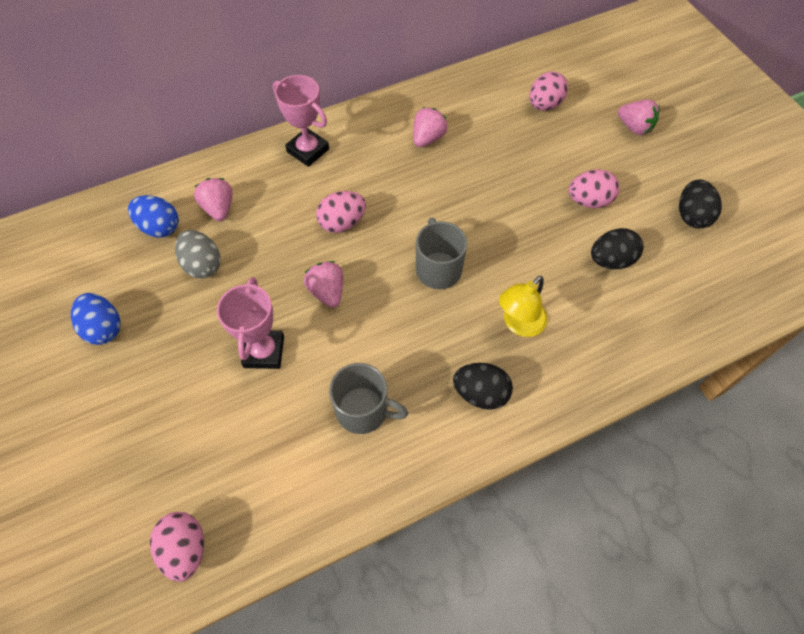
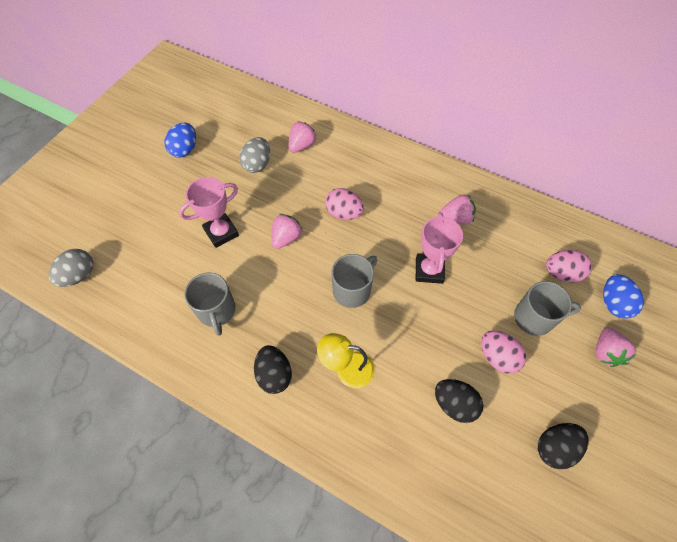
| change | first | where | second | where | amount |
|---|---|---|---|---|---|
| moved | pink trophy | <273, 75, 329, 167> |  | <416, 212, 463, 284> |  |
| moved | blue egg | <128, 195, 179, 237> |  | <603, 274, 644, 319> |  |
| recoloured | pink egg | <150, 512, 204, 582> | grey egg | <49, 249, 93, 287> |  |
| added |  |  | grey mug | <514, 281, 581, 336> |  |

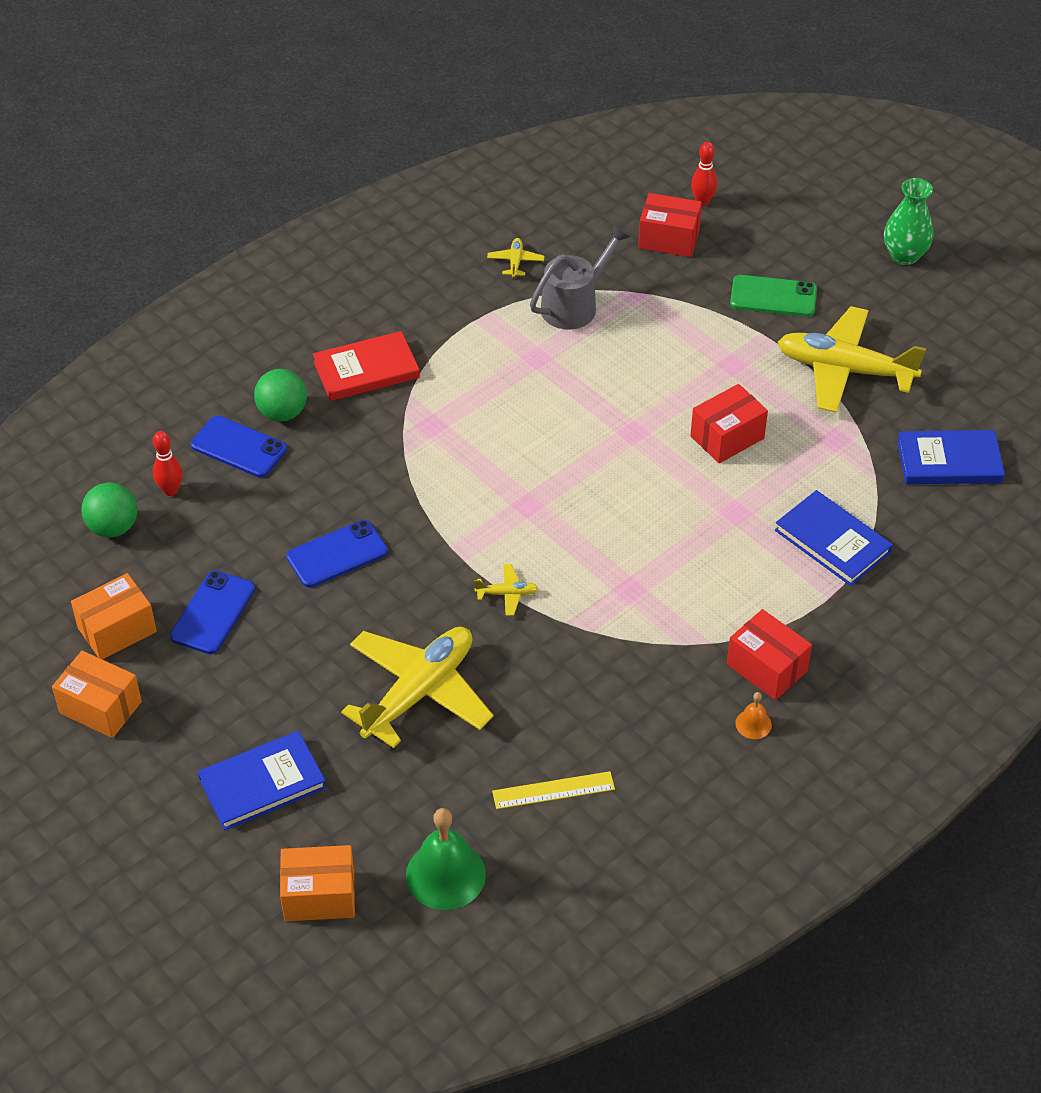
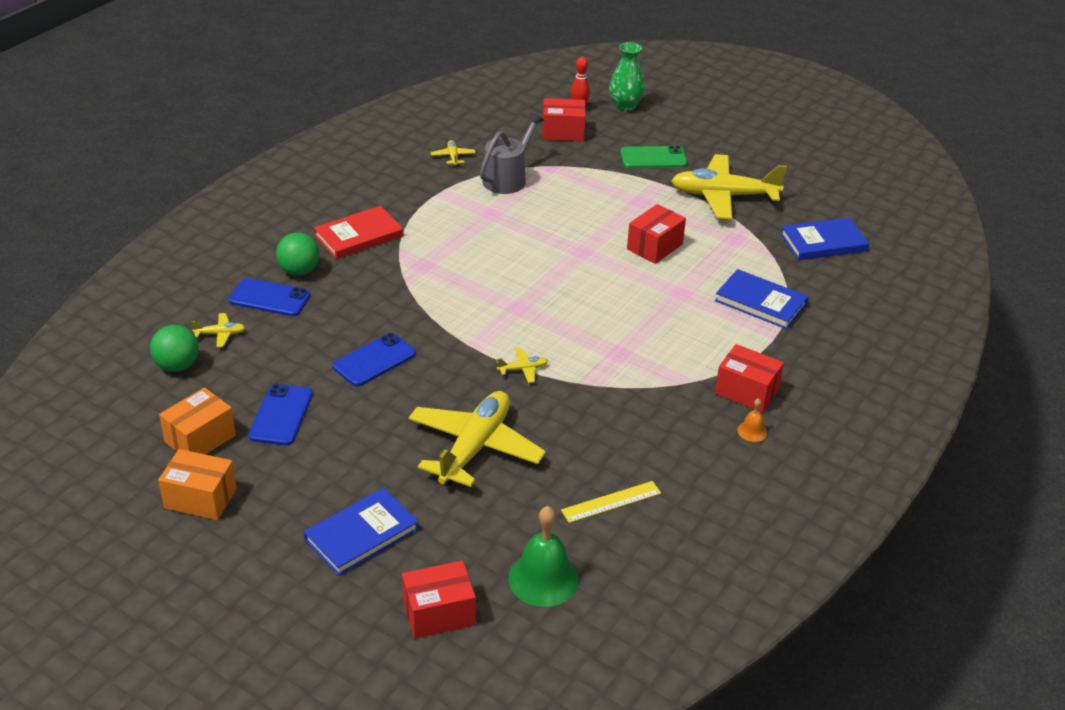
| change | first | where | second | where | amount |
|---|---|---|---|---|---|
| moved | green vase | <884, 178, 933, 265> |  | <609, 42, 645, 111> |  |
| replaced | red bowling pin | <153, 431, 183, 496> | yellow plane | <191, 313, 245, 347> |  |
| recoloured | orange box | <280, 845, 355, 921> | red box | <402, 560, 476, 639> |  |

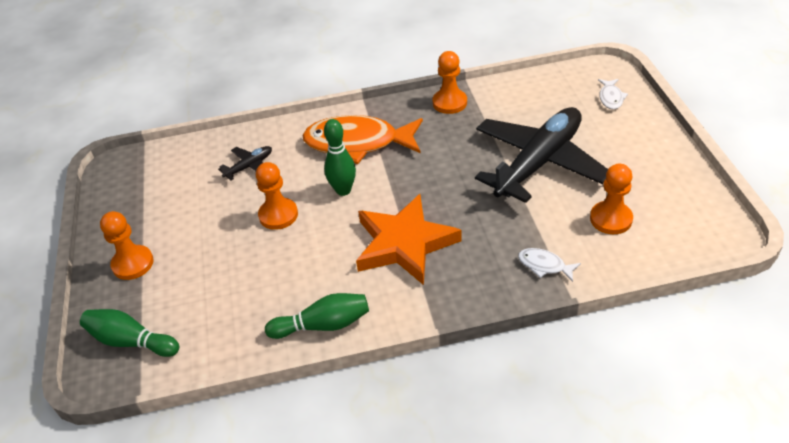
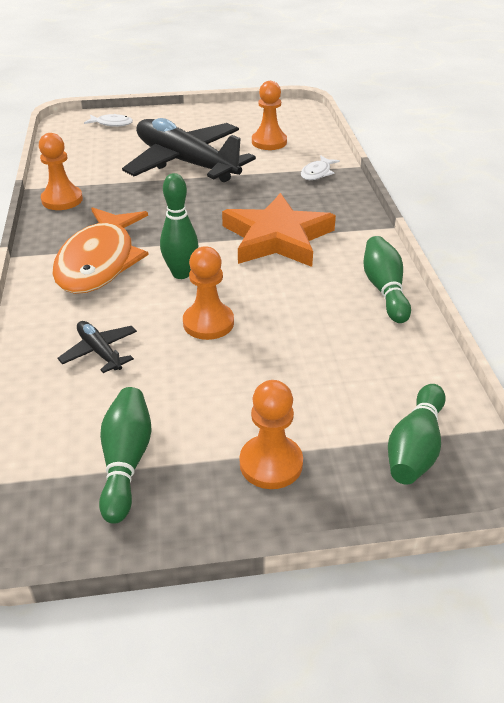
| change | first | where | second | where | amount |
|---|---|---|---|---|---|
| added |  |  | green bowling pin | <99, 387, 152, 524> |  |

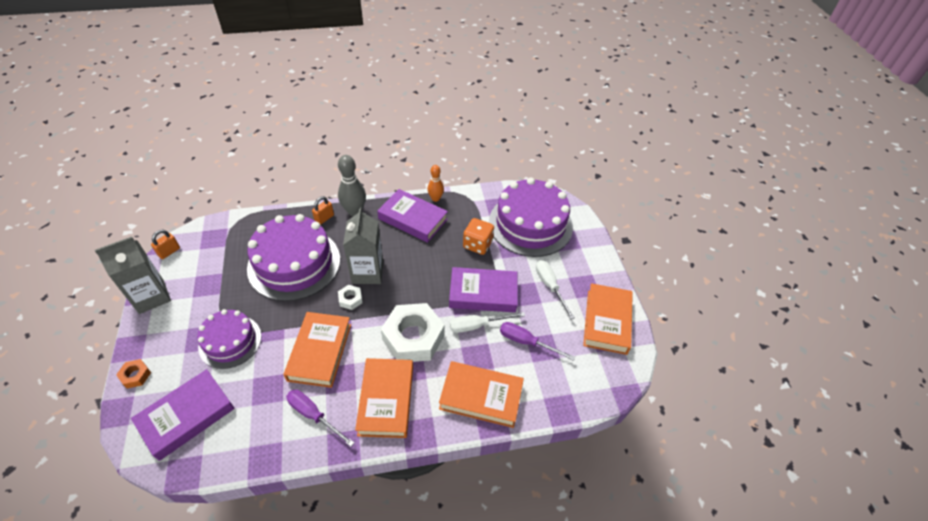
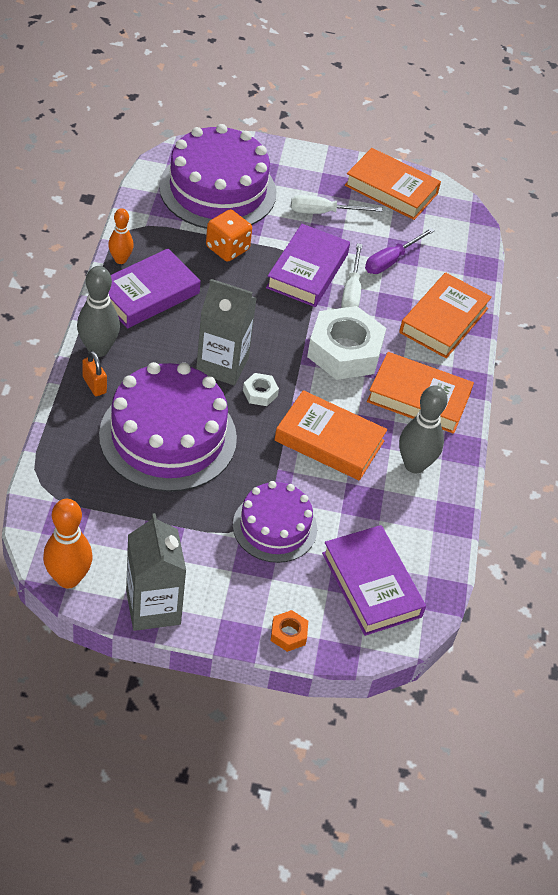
| change | first | where | second | where | amount |
|---|---|---|---|---|---|
| replaced | orange padlock | <151, 230, 180, 259> | orange bowling pin | <43, 499, 93, 588> |  |
| replaced | purple screwdriver | <286, 390, 354, 447> | grey bowling pin | <399, 385, 448, 473> |  |

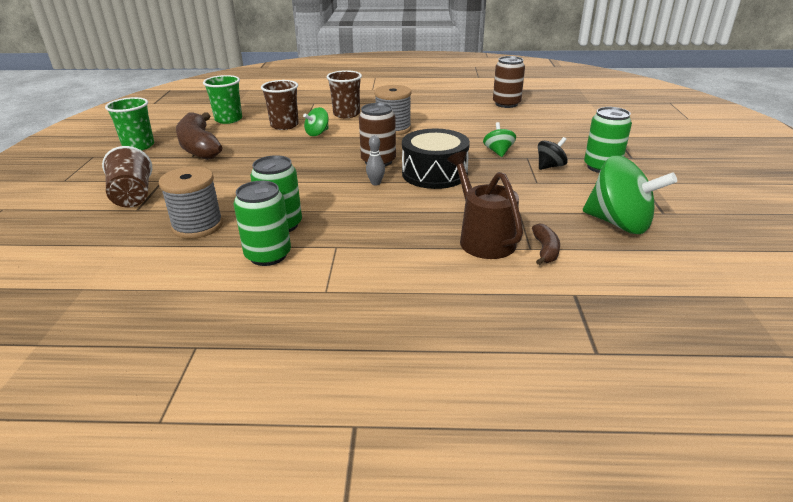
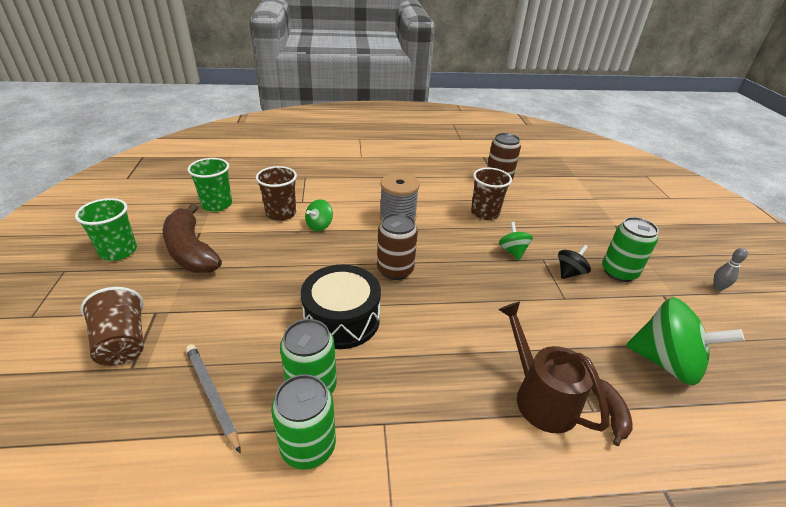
| change | first | where | second | where | amount |
|---|---|---|---|---|---|
| moved | brown cup | <326, 70, 362, 118> |  | <471, 168, 512, 220> |  |
| moved | black drum | <402, 129, 470, 189> |  | <301, 265, 381, 349> |  |
| moved | grey bowling pin | <366, 135, 385, 185> |  | <713, 248, 748, 291> |  |
| replaced | grey spool | <159, 166, 223, 239> | grey pencil | <186, 344, 241, 453> |  |

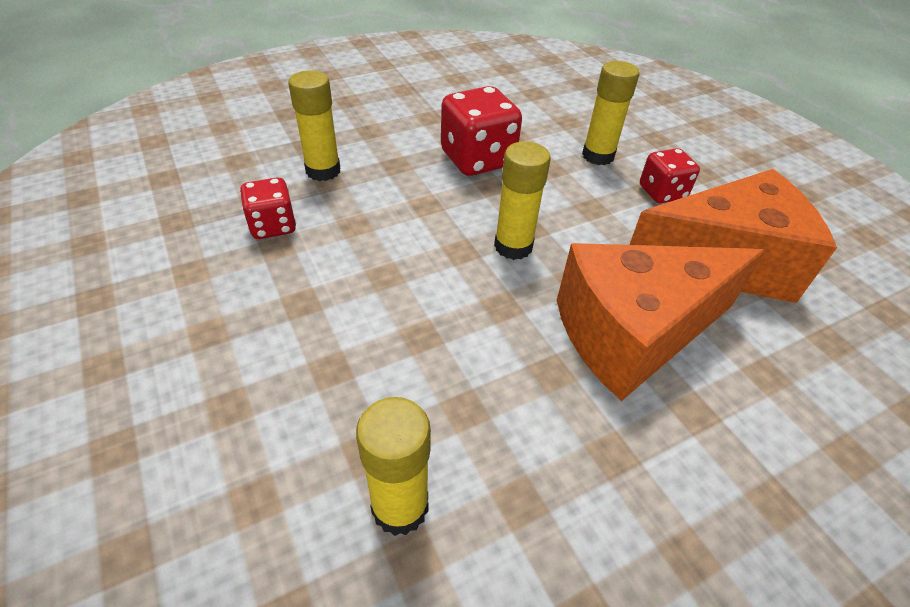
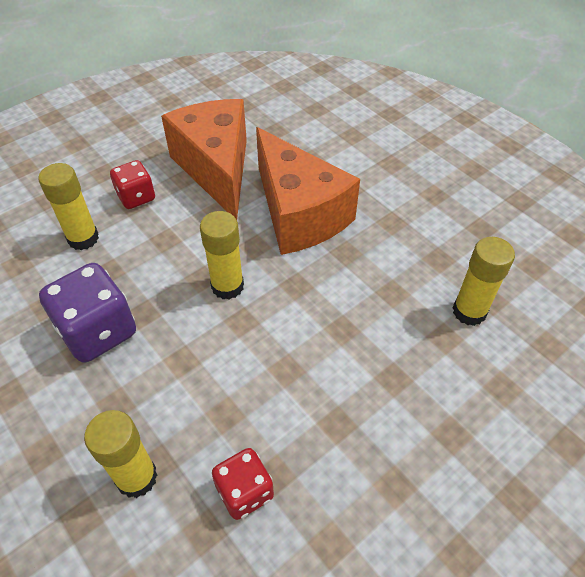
| change | first | where | second | where | amount |
|---|---|---|---|---|---|
| recoloured | red dice | <441, 86, 522, 176> | purple dice | <39, 263, 136, 363> |  |

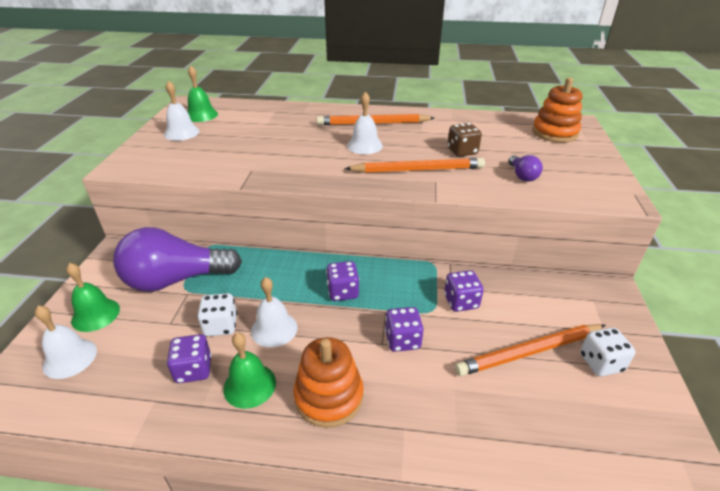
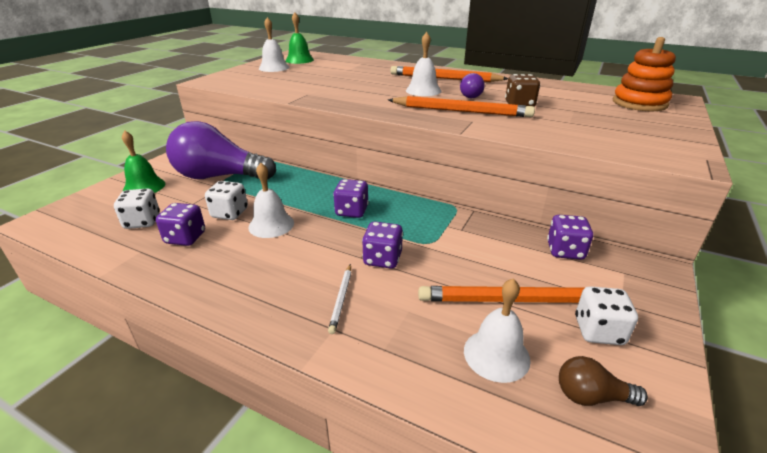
| change | first | where | second | where | amount |
|---|---|---|---|---|---|
| moved | purple light bulb | <508, 155, 543, 182> |  | <460, 73, 485, 98> |  |
| moved | purple dice | <444, 270, 484, 312> |  | <547, 215, 593, 260> |  |
| moved | white bell | <35, 305, 97, 379> |  | <464, 278, 531, 383> |  |
| removed | green bell | <223, 333, 276, 409> |  |  |  |
| removed | orange stacking toy | <293, 337, 364, 428> |  |  |  |
| added |  |  | white dice | <114, 188, 160, 229> |  |
| added |  |  | white pencil | <328, 264, 351, 334> |  |
| added |  |  | brown light bulb | <559, 356, 648, 406> |  |

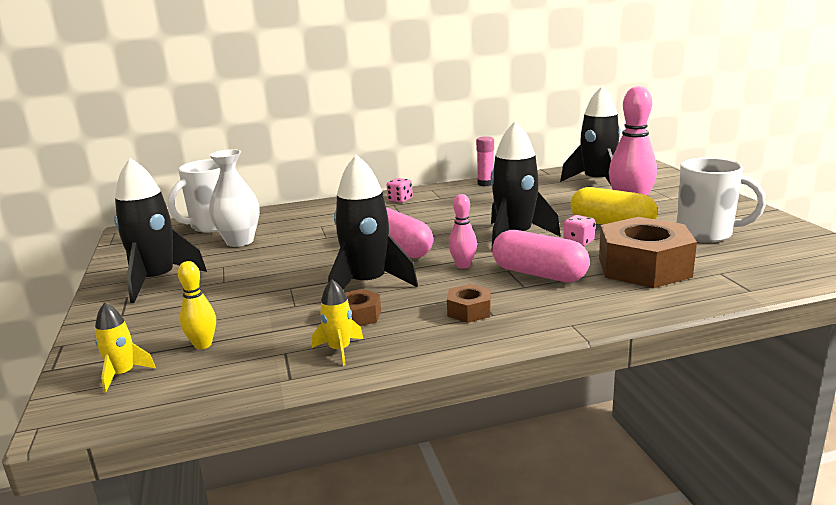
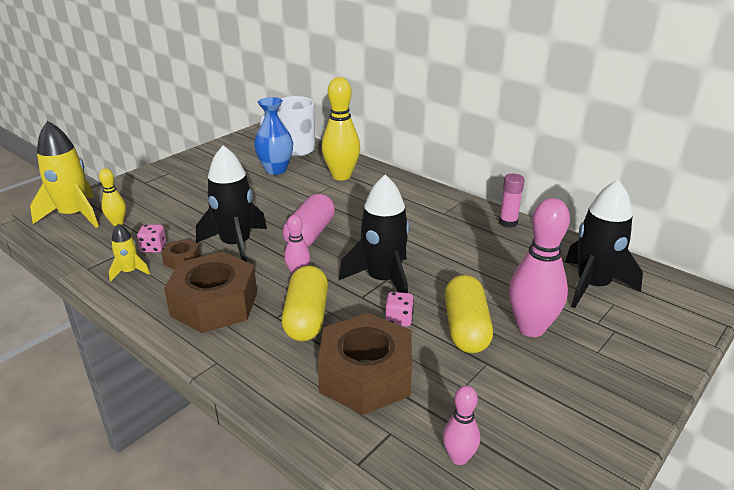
| change | first | where | second | where | amount |
|---|---|---|---|---|---|
| recoloured | white vase | <209, 149, 260, 247> | blue vase | <254, 97, 293, 175> |  |
| removed | white mug | <677, 157, 766, 243> |  |  |  |
| removed | black rocket | <114, 158, 207, 303> |  |  |  |
| moved | pink dice | <387, 178, 413, 203> |  | <137, 224, 166, 253> |  |
| recoloured | pink capsule | <492, 230, 590, 282> | yellow capsule | <282, 265, 328, 341> |  |
| resized | brown nut | <447, 284, 491, 323> |  | <164, 252, 257, 333> | x2.17 |
| resized | yellow rocket | <95, 302, 156, 393> |  | <30, 121, 99, 228> | x2.04 |
| added |  |  | yellow bowling pin | <322, 77, 360, 180> |  |
| added |  |  | pink bowling pin | <443, 385, 480, 465> |  |

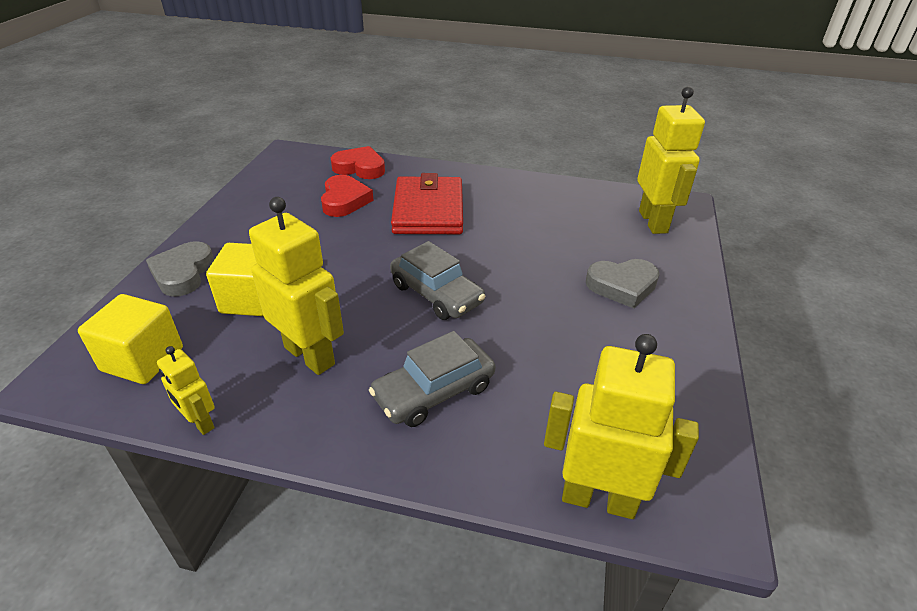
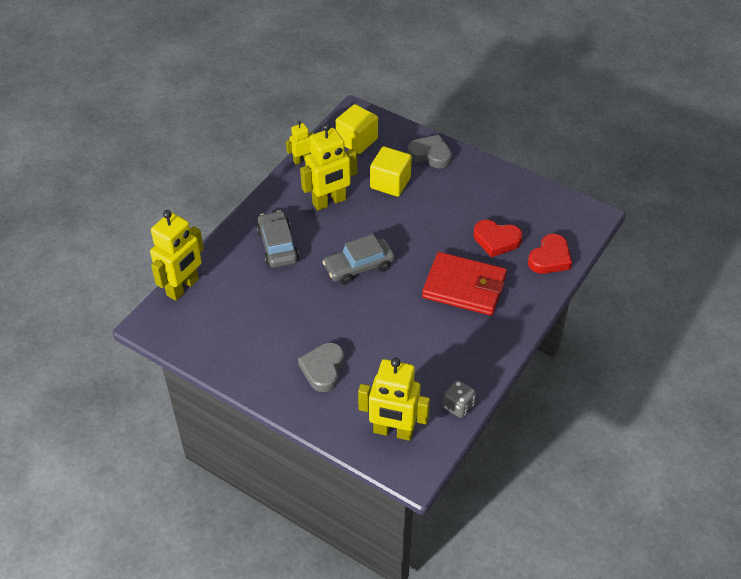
| change | first | where | second | where | amount |
|---|---|---|---|---|---|
| added |  |  | grey dice | <443, 380, 476, 418> |  |

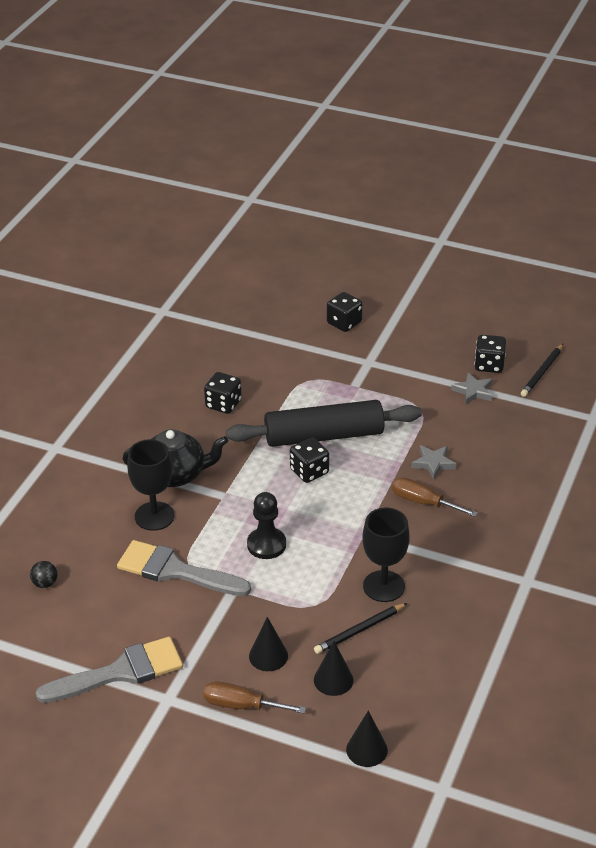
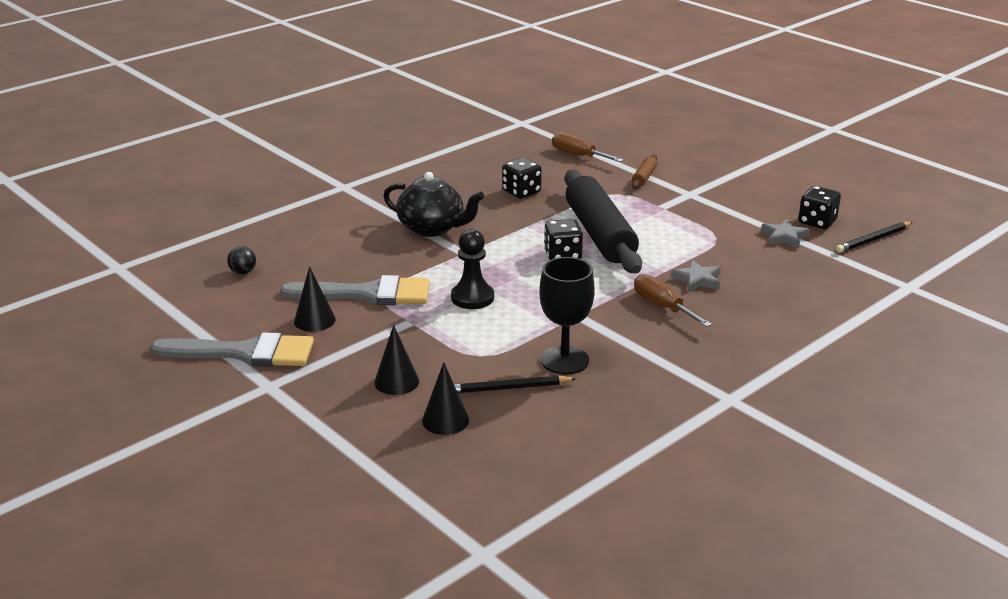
| change | first | where | second | where | amount |
|---|---|---|---|---|---|
| removed | black dice | <327, 292, 362, 332> |  |  |  |
| turned | black rolling pin | <226, 400, 422, 447> |  | <565, 170, 642, 273> | 60 degrees clockwise |
| removed | black goblet | <127, 439, 175, 531> |  |  |  |
| turned | grey brush | <117, 540, 251, 596> |  | <280, 275, 430, 305> | 135 degrees clockwise |
| moved | brown screwdriver | <204, 681, 306, 713> |  | <552, 133, 623, 162> |  |
| moved | black cone | <346, 711, 388, 767> |  | <294, 266, 336, 332> |  |
| added |  |  | brown rolling pin | <632, 154, 657, 189> |  |

